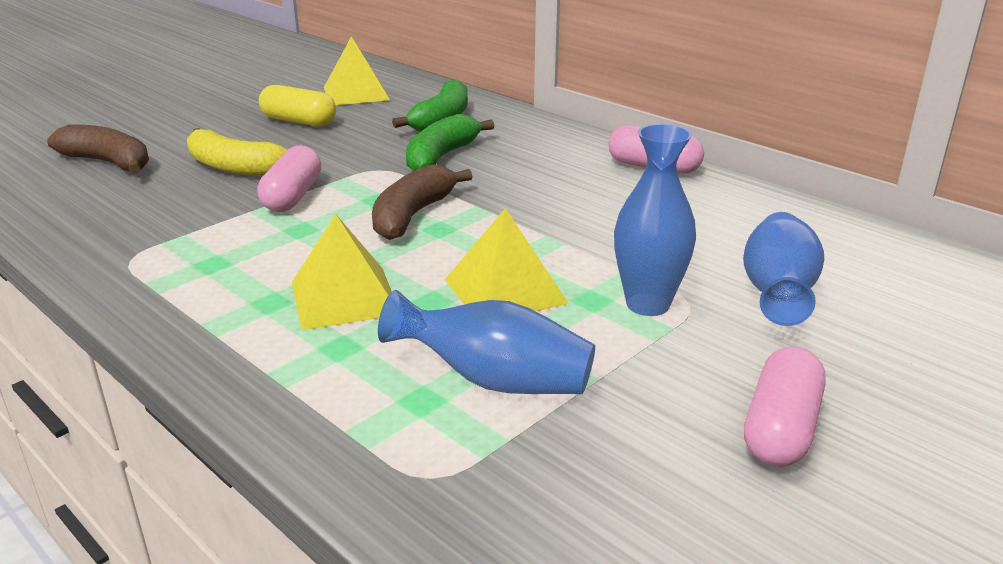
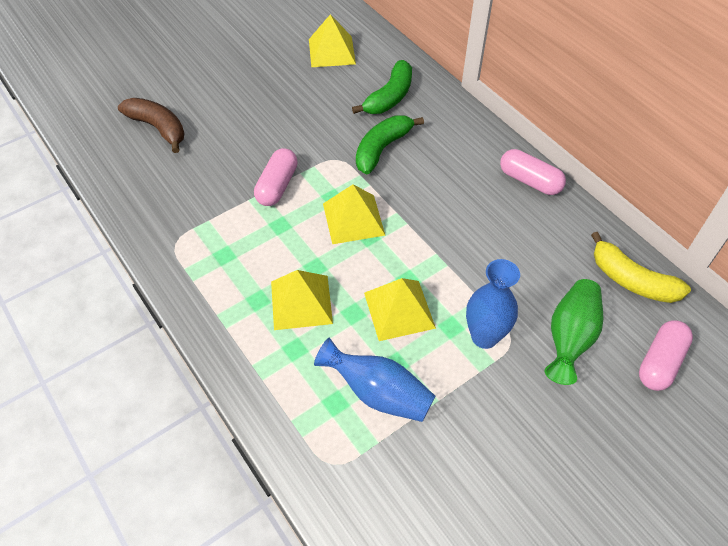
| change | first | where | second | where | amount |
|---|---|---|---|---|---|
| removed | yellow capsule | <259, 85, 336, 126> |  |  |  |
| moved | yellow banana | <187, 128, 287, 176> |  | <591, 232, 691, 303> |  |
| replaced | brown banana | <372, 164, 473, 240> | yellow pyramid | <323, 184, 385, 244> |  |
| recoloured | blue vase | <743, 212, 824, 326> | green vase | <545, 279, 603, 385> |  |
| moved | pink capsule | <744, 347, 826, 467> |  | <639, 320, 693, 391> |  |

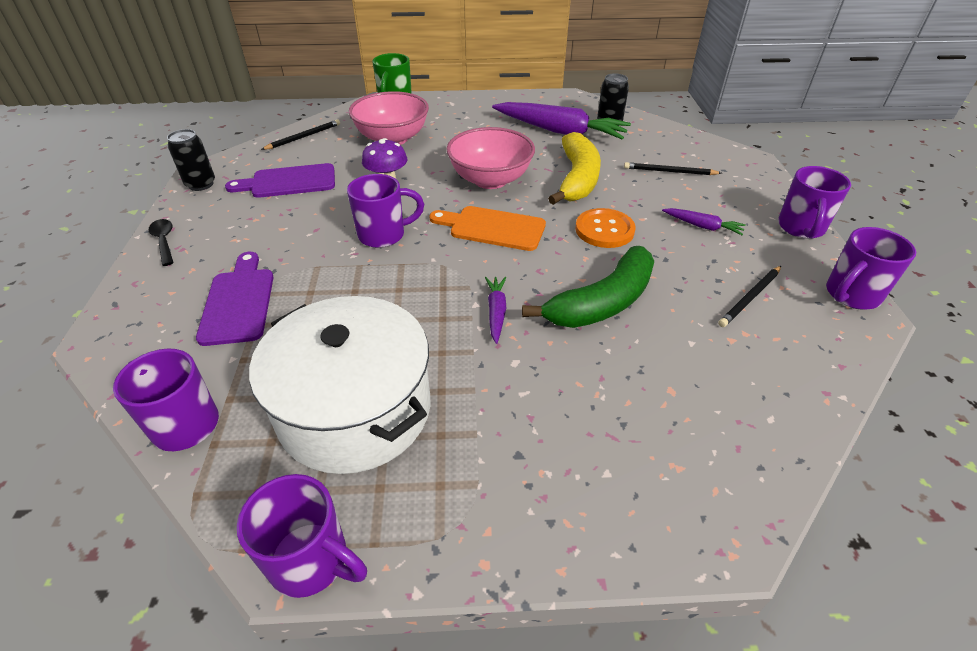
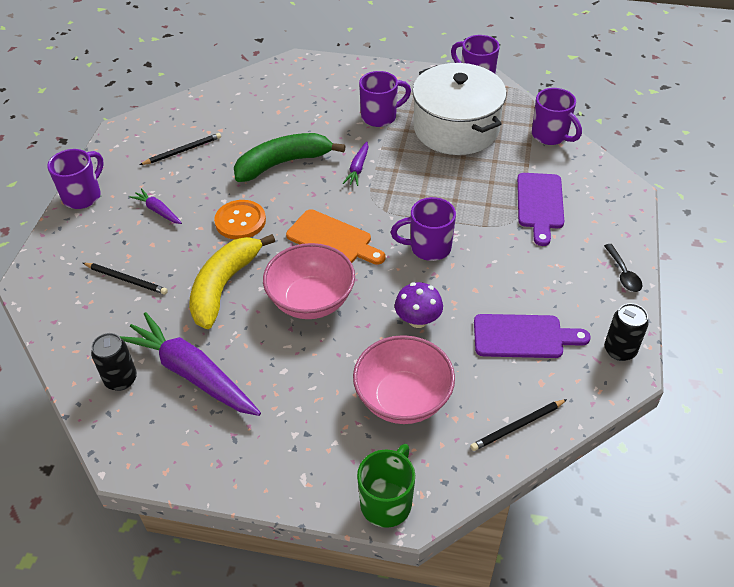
| change | first | where | second | where | amount |
|---|---|---|---|---|---|
| moved | purple mug | <826, 227, 916, 310> |  | <359, 71, 411, 127> |  |

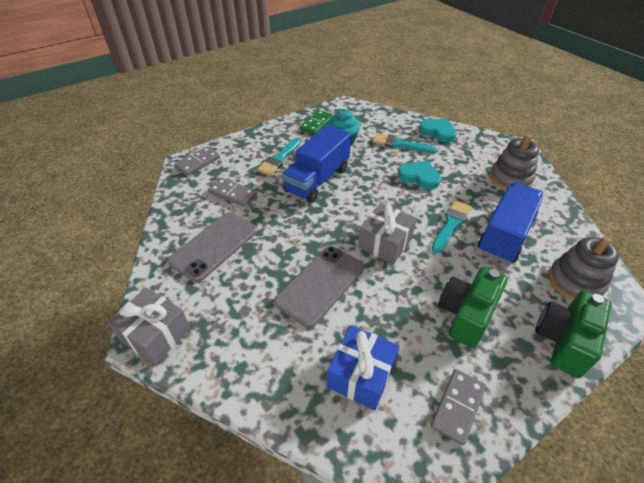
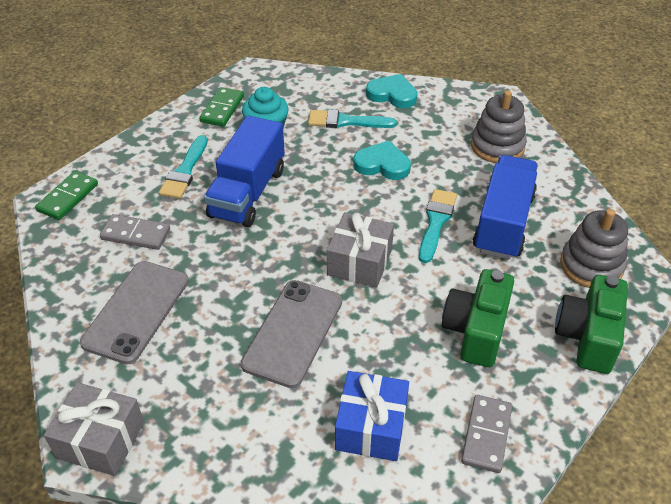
| change | first | where | second | where | amount |
|---|---|---|---|---|---|
| recoloured | grey domino | <174, 147, 220, 176> | green domino | <35, 171, 98, 220> |  |

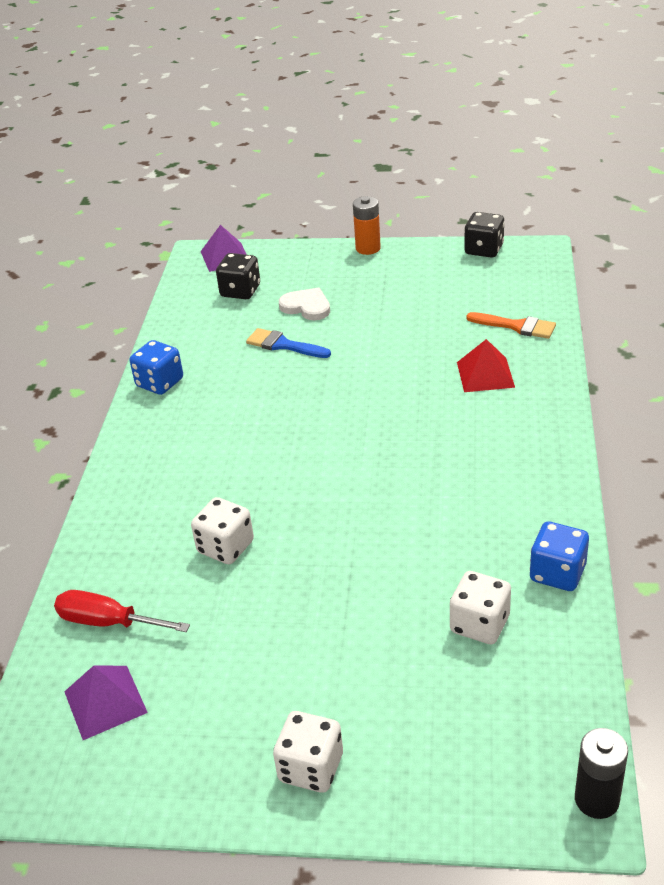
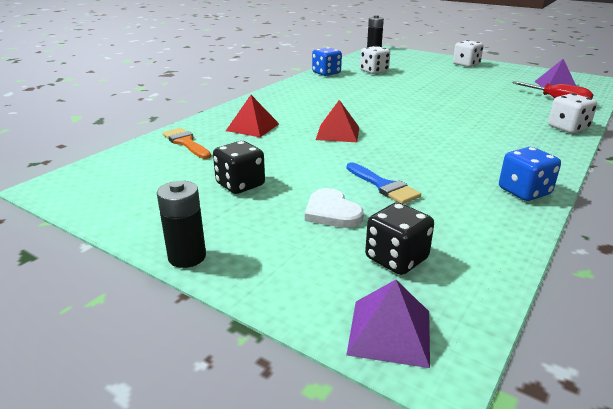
| change | first | where | second | where | amount |
|---|---|---|---|---|---|
| recoloured | orange battery | <353, 196, 381, 255> | black battery | <157, 181, 206, 268> |  |
| moved | black dice | <464, 212, 505, 258> |  | <213, 141, 265, 194> |  |
| moved | white dice | <191, 497, 254, 564> |  | <548, 93, 597, 133> |  |
| added |  |  | red pyramid | <316, 100, 359, 142> |  |

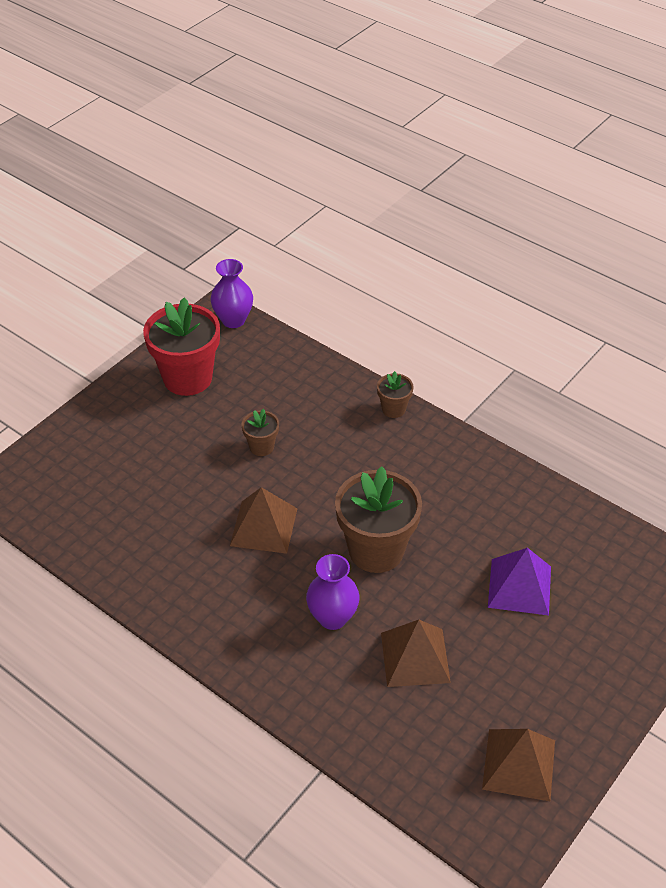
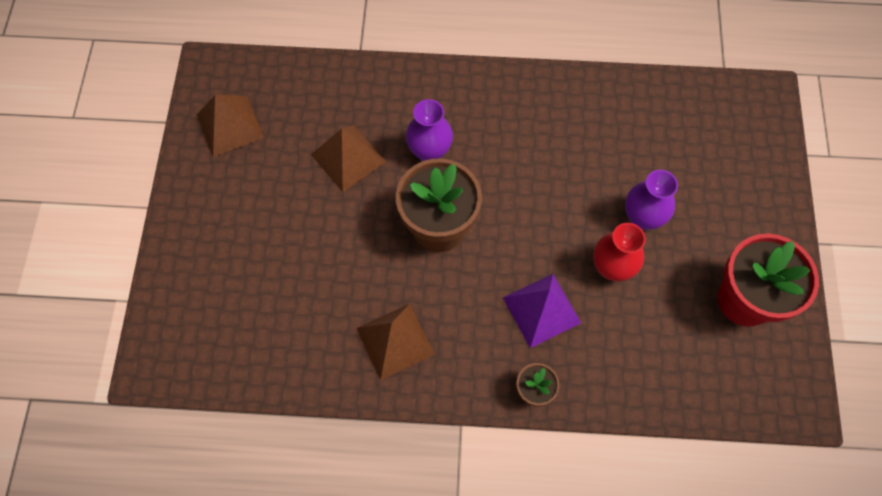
| change | first | where | second | where | amount |
|---|---|---|---|---|---|
| moved | purple vase | <210, 259, 253, 328> |  | <625, 170, 678, 230> |  |
| replaced | brown flower pot | <241, 409, 279, 456> | red vase | <593, 223, 646, 281> |  |
| moved | brown pyramid | <230, 487, 298, 554> |  | <357, 304, 435, 380> |  |
| moved | purple pyramid | <488, 548, 551, 615> |  | <503, 274, 581, 348> |  |

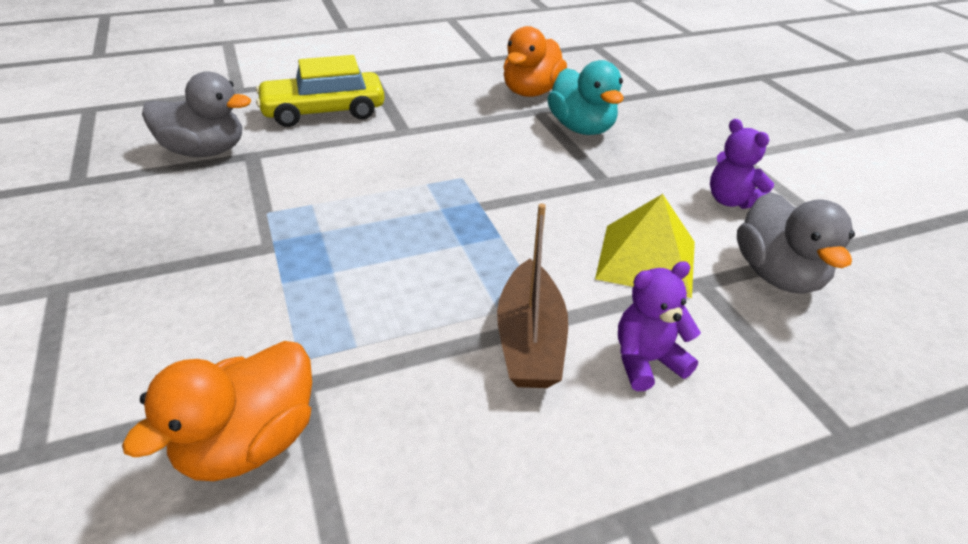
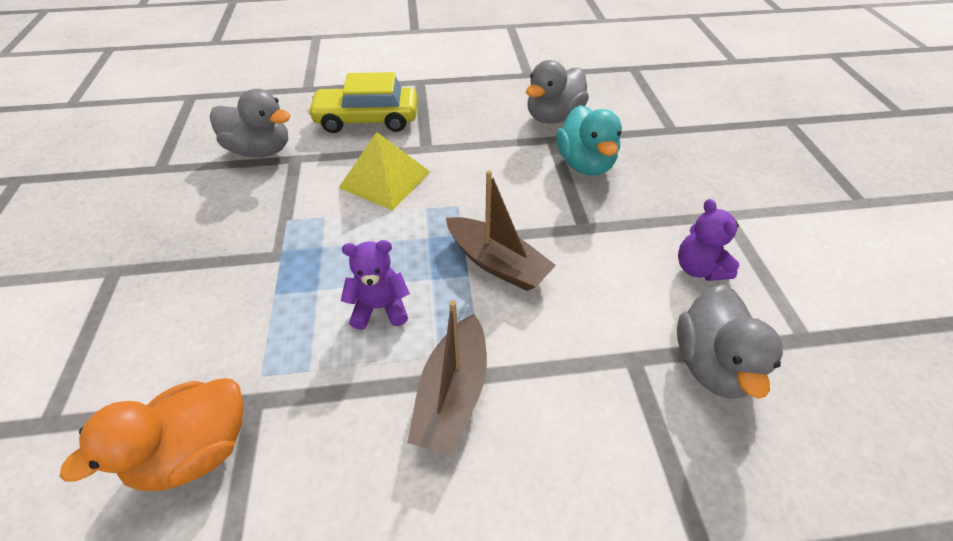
| change | first | where | second | where | amount |
|---|---|---|---|---|---|
| recoloured | orange duck | <504, 26, 567, 97> | grey duck | <526, 60, 589, 124> |  |
| moved | yellow pyramid | <595, 194, 695, 298> |  | <339, 132, 430, 210> |  |
| moved | purple teddy bear | <618, 261, 701, 391> |  | <341, 240, 410, 330> |  |
| added |  |  | brown boat | <446, 170, 556, 291> |  |

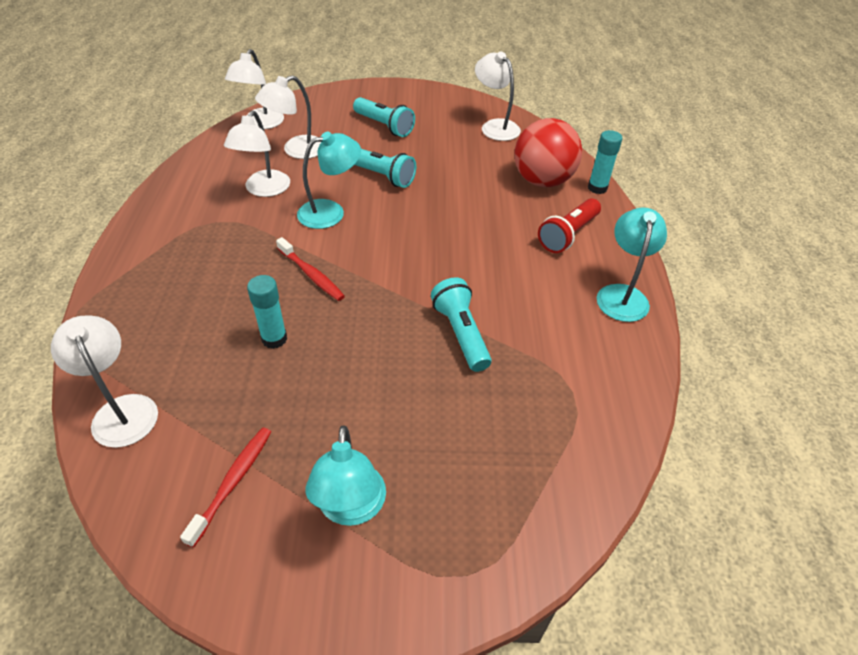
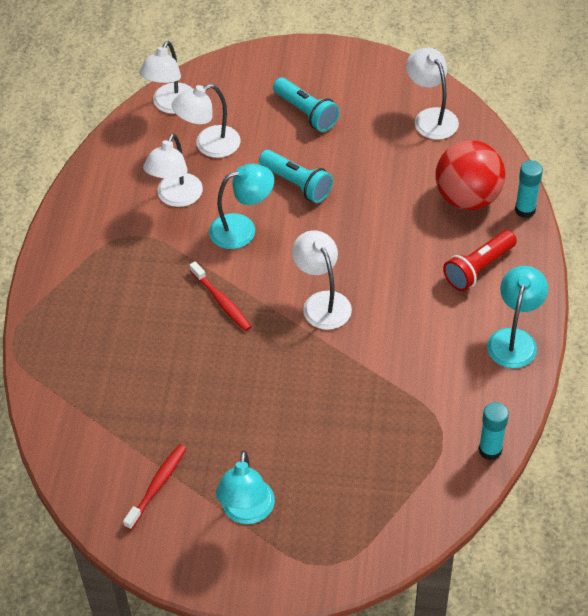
| change | first | where | second | where | amount |
|---|---|---|---|---|---|
| moved | turquoise glue stick | <247, 275, 287, 349> |  | <478, 402, 509, 460> |  |
| removed | turquoise flashlight | <431, 277, 492, 372> |  |  |  |
| moved | white lamp | <51, 315, 158, 448> |  | <292, 230, 352, 330> |  |

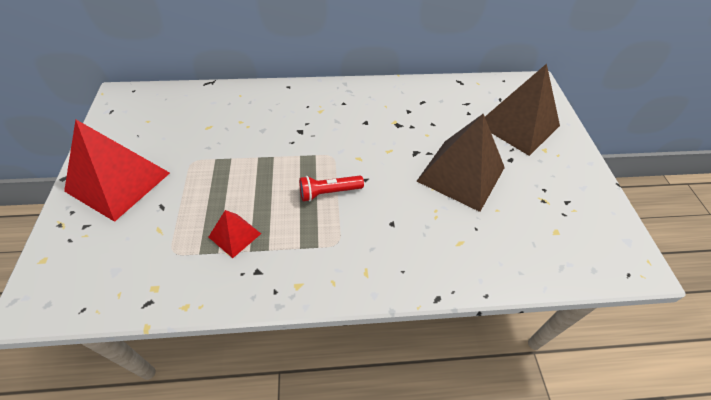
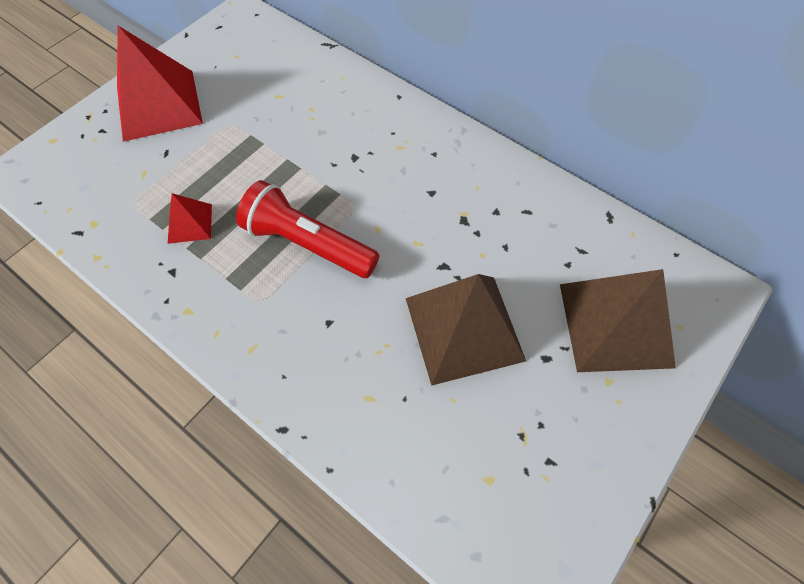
| change | first | where | second | where | amount |
|---|---|---|---|---|---|
| resized | red flashlight | <299, 176, 364, 202> |  | <236, 180, 379, 278> | x1.74 |

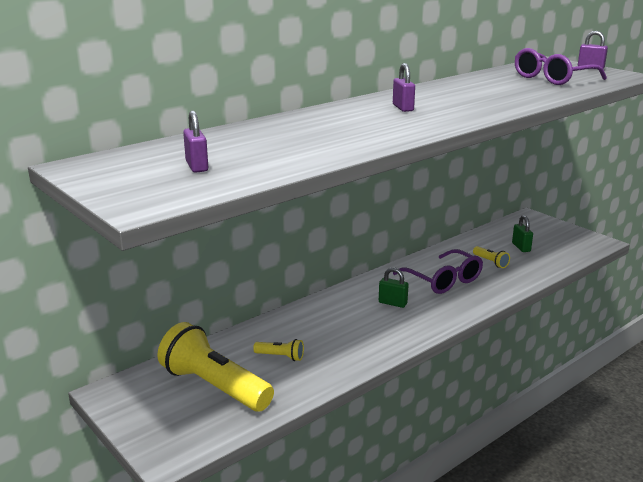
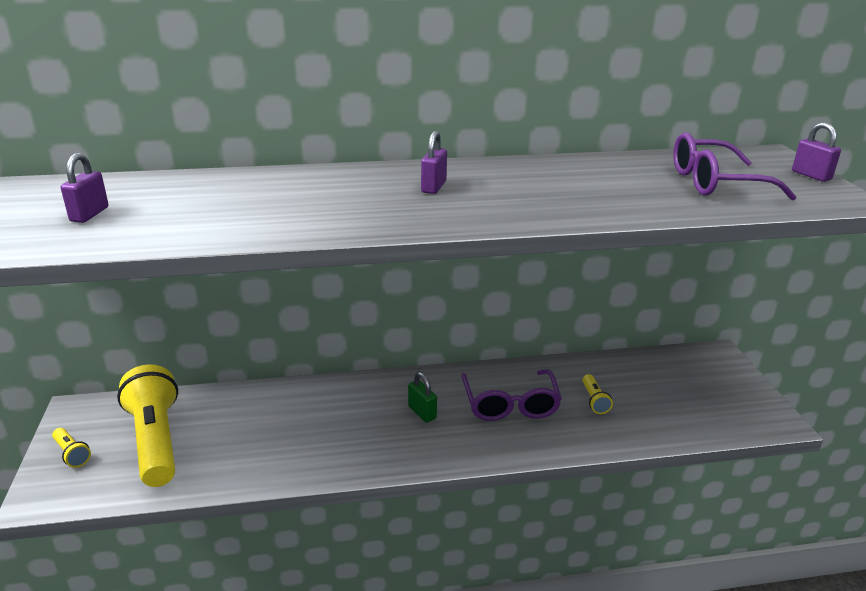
| change | first | where | second | where | amount |
|---|---|---|---|---|---|
| removed | green padlock | <512, 215, 533, 252> |  |  |  |
| moved | yellow flashlight | <253, 339, 304, 361> |  | <52, 428, 91, 468> |  |

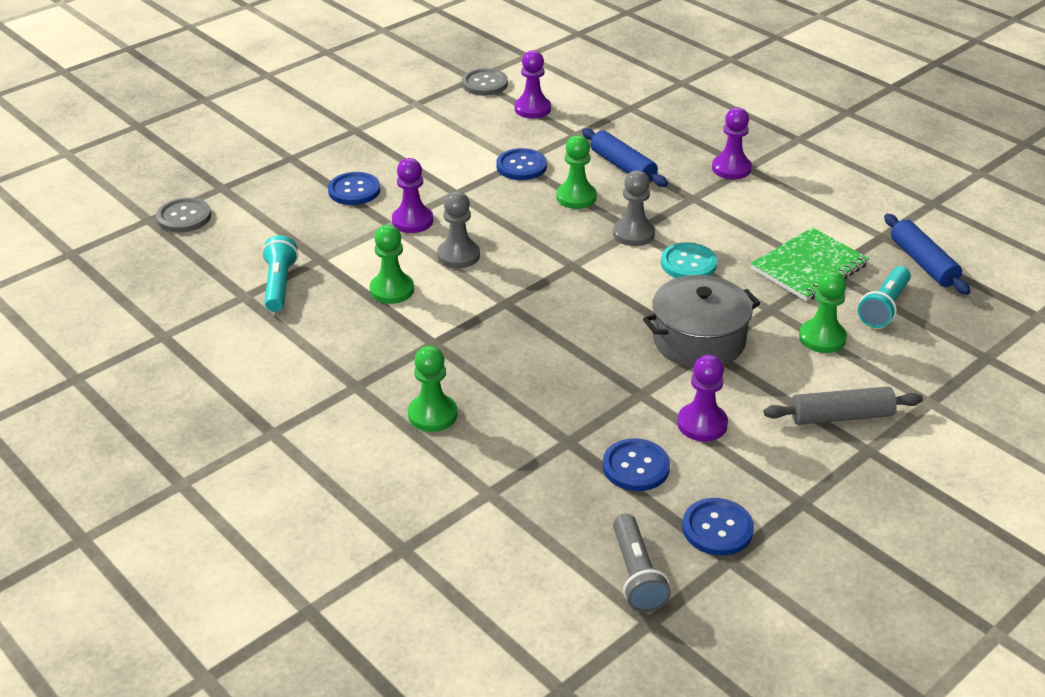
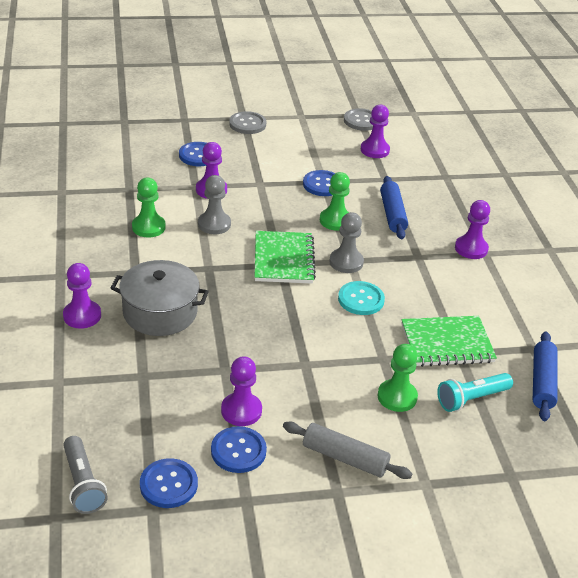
| change | first | where | second | where | amount |
|---|---|---|---|---|---|
| moved | grey button | <156, 198, 211, 233> |  | <229, 111, 266, 134> |  |
| removed | turquoise flashlight | <262, 235, 298, 312> |  |  |  |
| moved | grey pot | <643, 275, 760, 368> |  | <111, 260, 209, 336> |  |
| recoloured | green pawn | <408, 346, 457, 432> | purple pawn | <63, 263, 101, 329> |  |
| moved | blue button | <602, 438, 670, 491> |  | <211, 426, 267, 473> |  |
| turned | grey flashlight | <613, 514, 671, 612> |  | <63, 436, 108, 514> | 45 degrees counterclockwise |
| added |  |  | green notebook | <255, 231, 316, 284> |  |

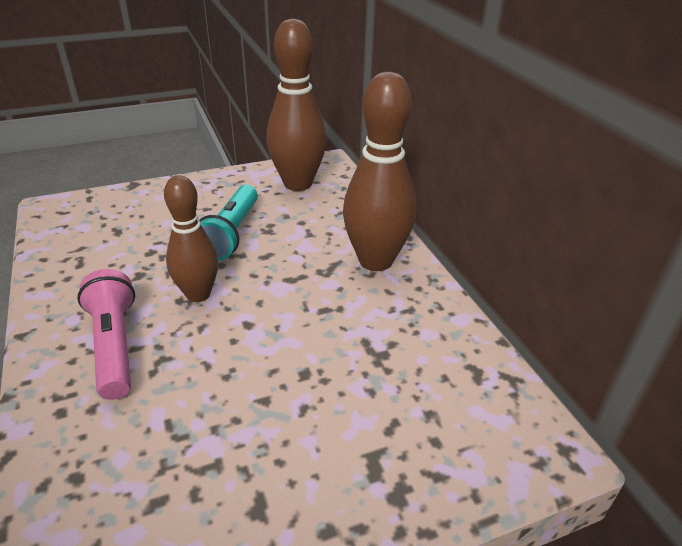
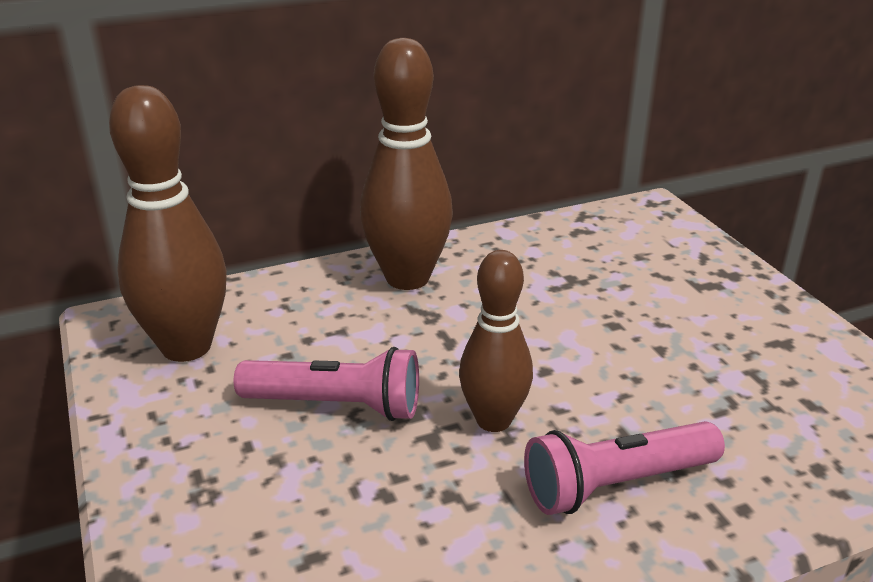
| change | first | where | second | where | amount |
|---|---|---|---|---|---|
| recoloured | turquoise flashlight | <200, 185, 258, 261> | pink flashlight | <234, 347, 419, 421> |  |

